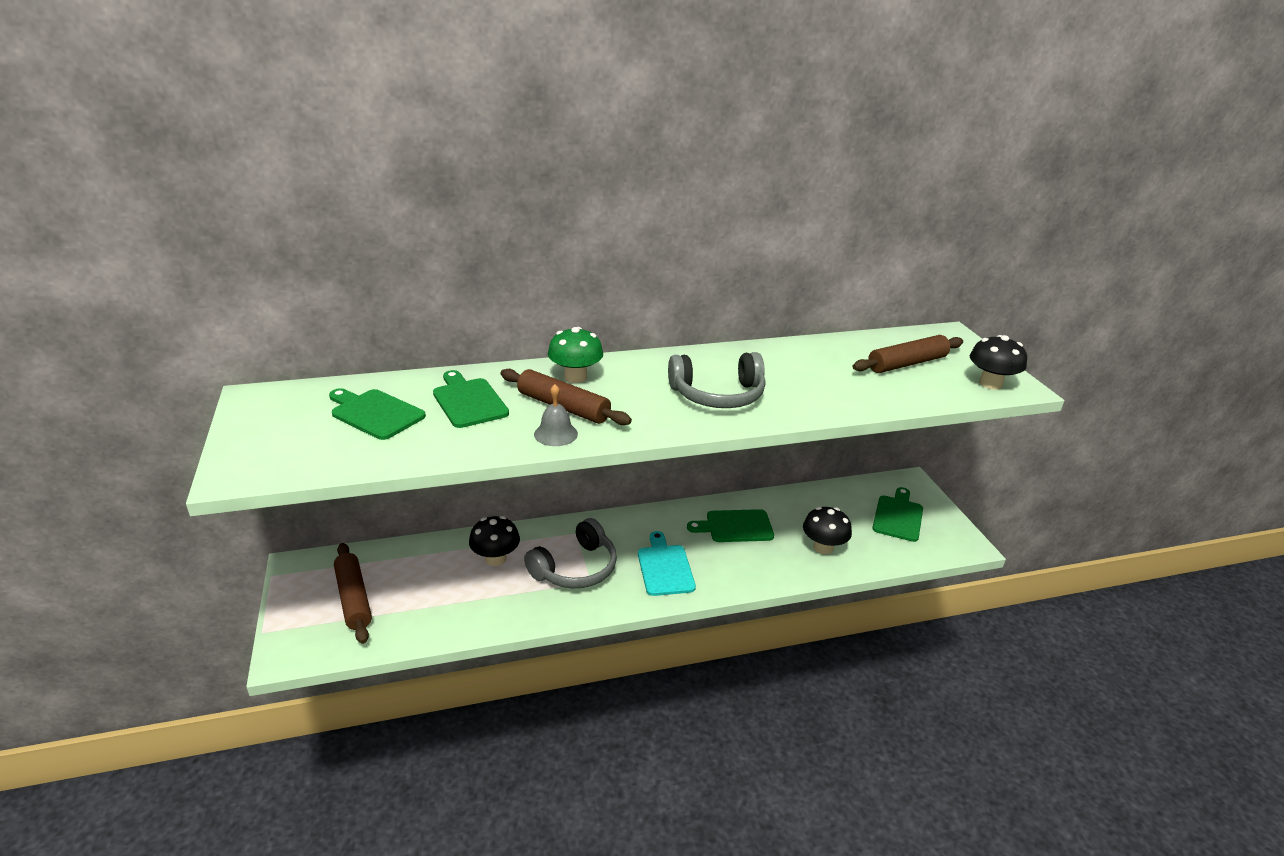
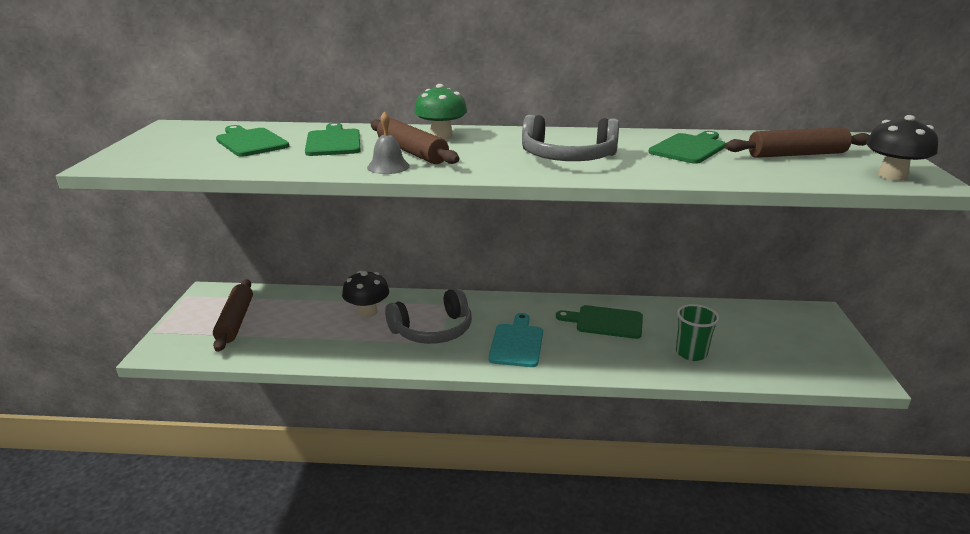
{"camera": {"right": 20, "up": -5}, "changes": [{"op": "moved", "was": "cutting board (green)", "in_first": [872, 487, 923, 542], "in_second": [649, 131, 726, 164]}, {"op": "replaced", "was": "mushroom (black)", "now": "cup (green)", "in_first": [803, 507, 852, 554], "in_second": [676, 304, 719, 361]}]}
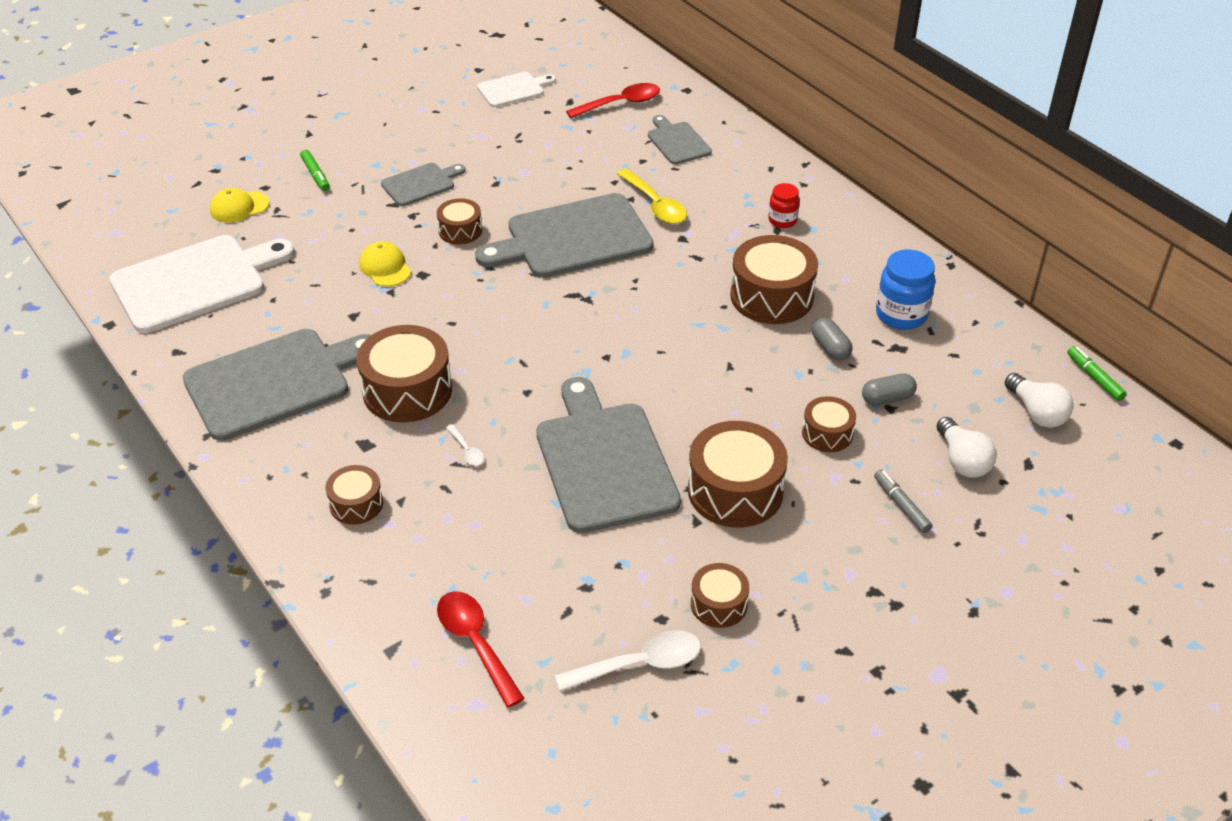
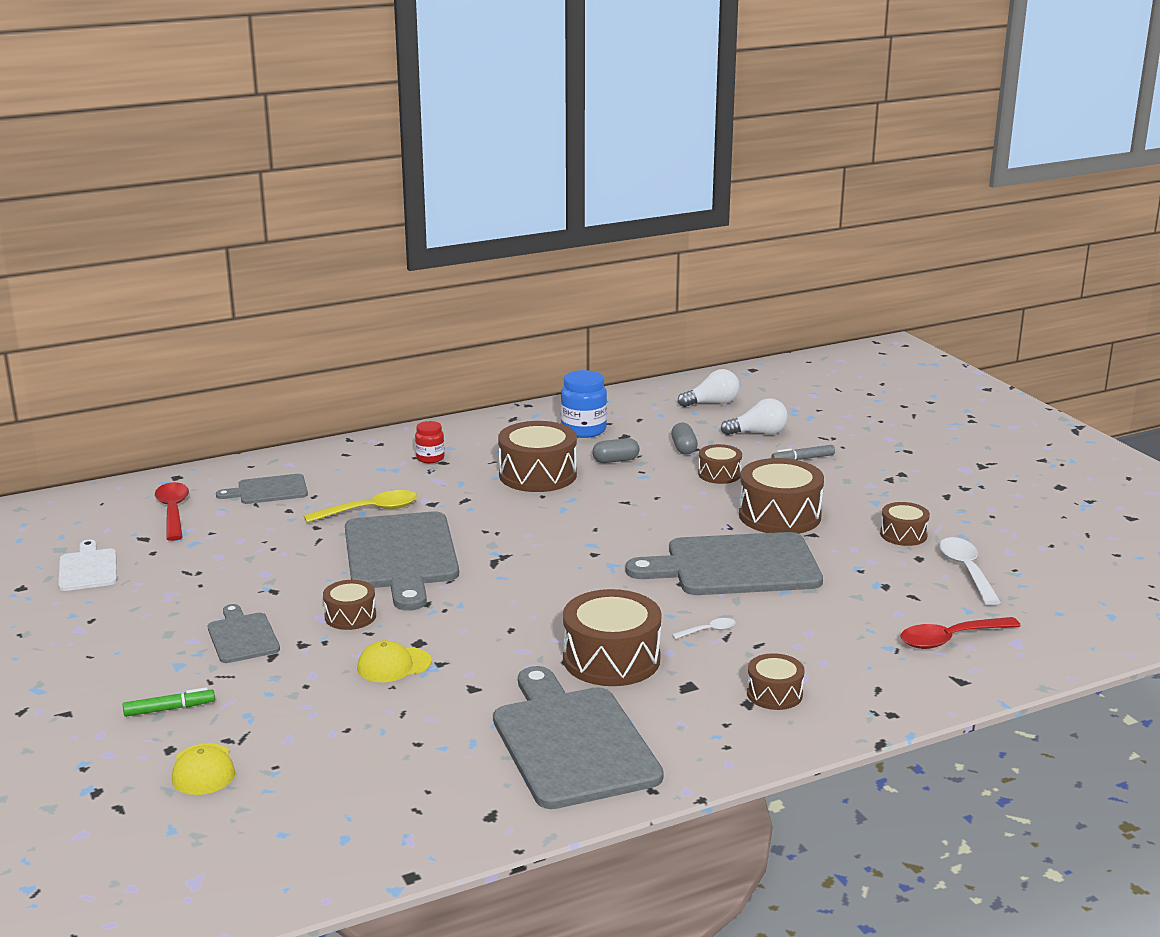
{"camera": {"right": -80, "up": -20}, "changes": [{"op": "removed", "was": "cutting board (white)", "in_first": [109, 235, 295, 333]}, {"op": "removed", "was": "marker (green)", "in_first": [1068, 346, 1127, 401]}]}
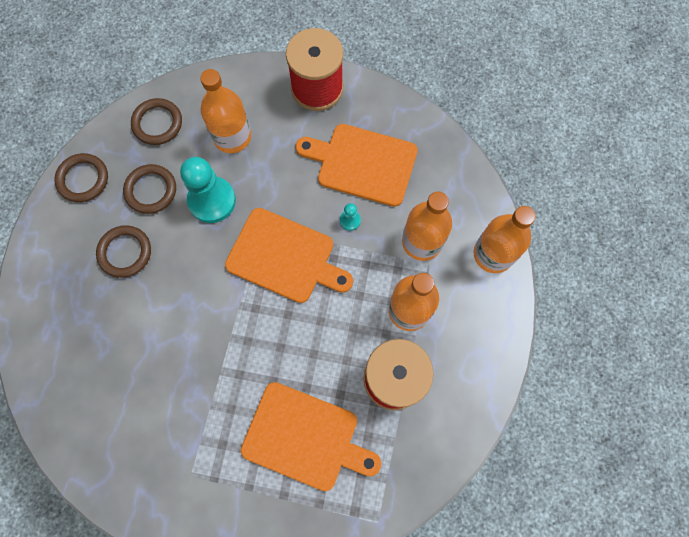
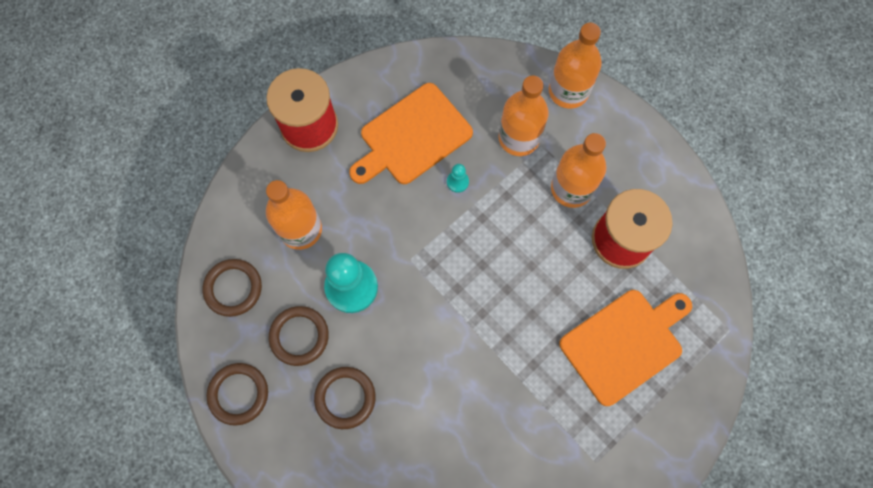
{"camera": {"right": -55, "up": 0}, "changes": [{"op": "removed", "was": "cutting board (orange)", "in_first": [225, 208, 353, 303]}]}
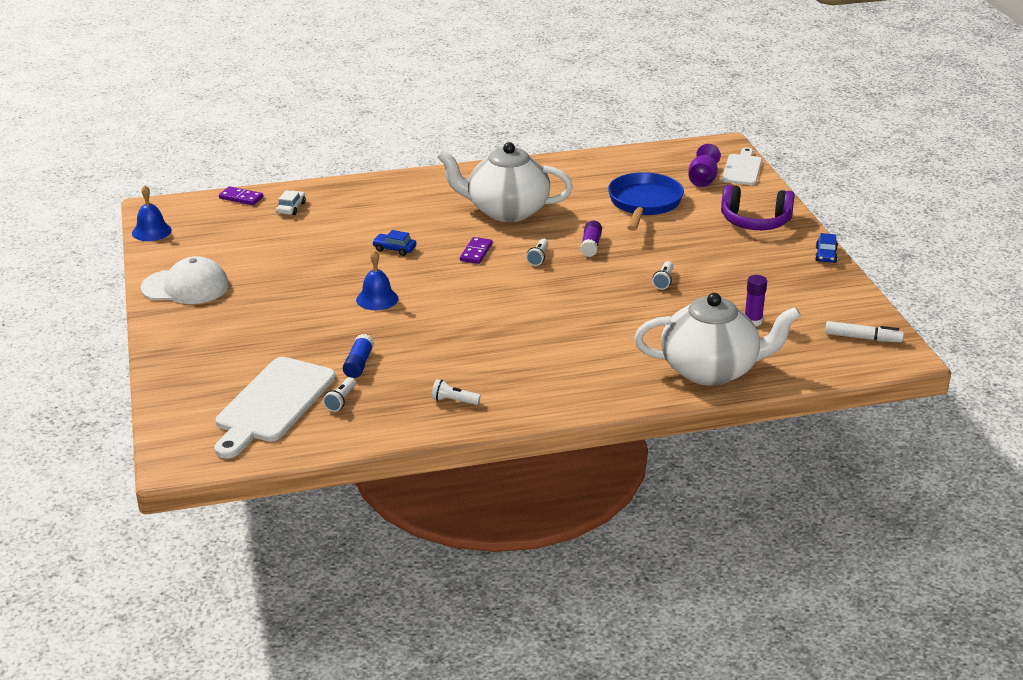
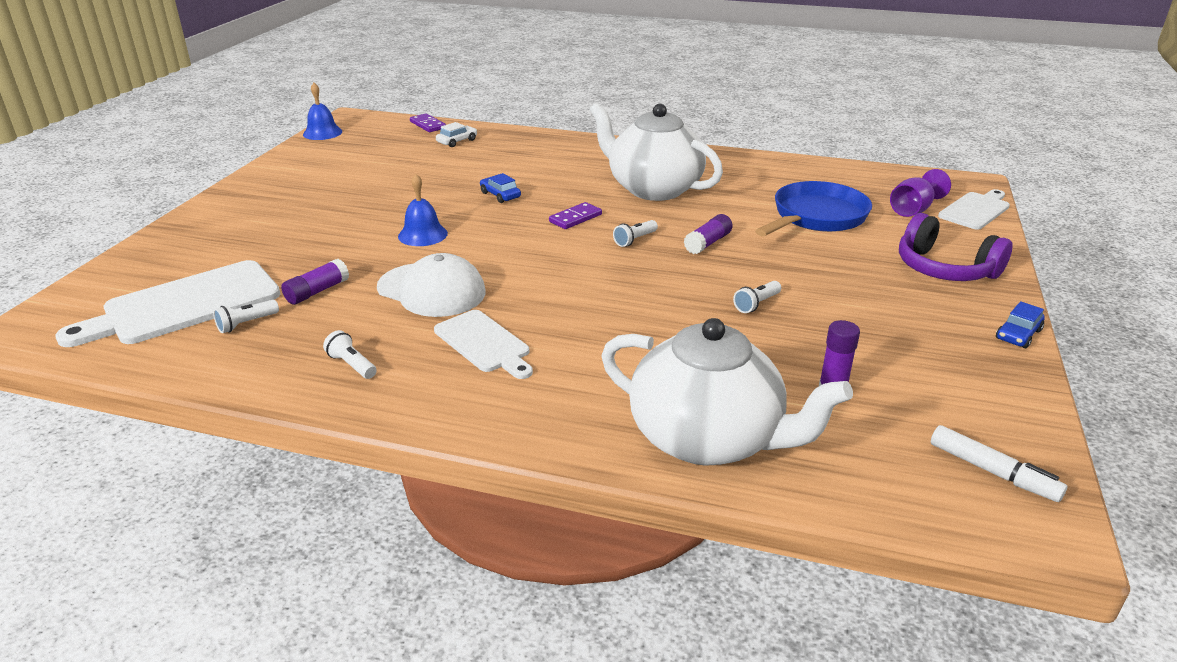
{"camera": {"right": 30, "up": 0}, "changes": [{"op": "added", "now": "cutting board (white)", "in_second": [434, 310, 533, 379]}, {"op": "moved", "was": "cap (white)", "in_first": [141, 256, 229, 304], "in_second": [377, 253, 486, 317]}, {"op": "recoloured", "was": "glue stick (blue)", "now": "glue stick (purple)", "in_first": [343, 334, 374, 378], "in_second": [281, 259, 349, 305]}]}
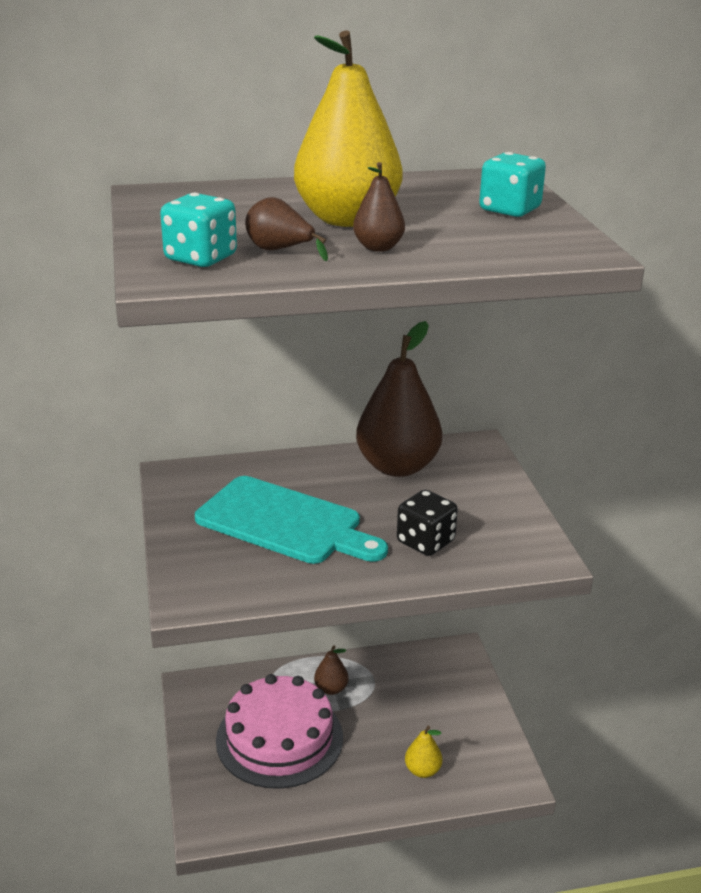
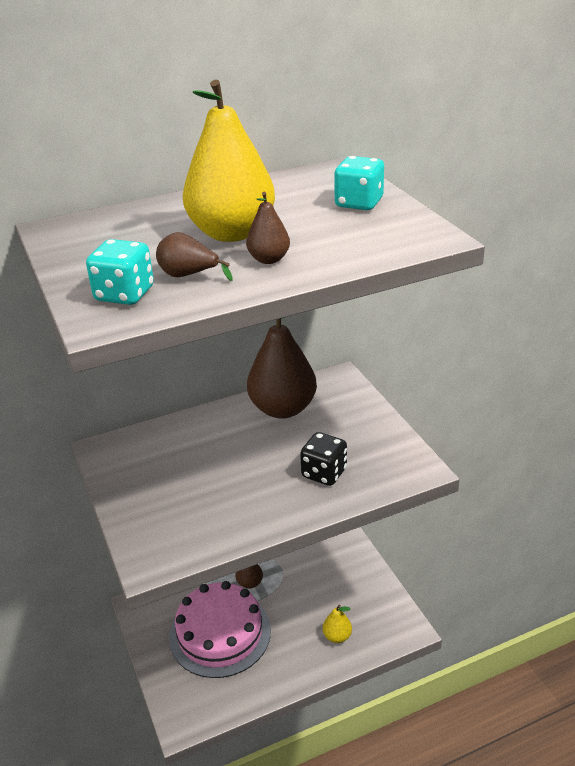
{"camera": {"right": -10, "up": 5}, "changes": [{"op": "removed", "was": "cutting board (turquoise)", "in_first": [195, 476, 388, 564]}]}
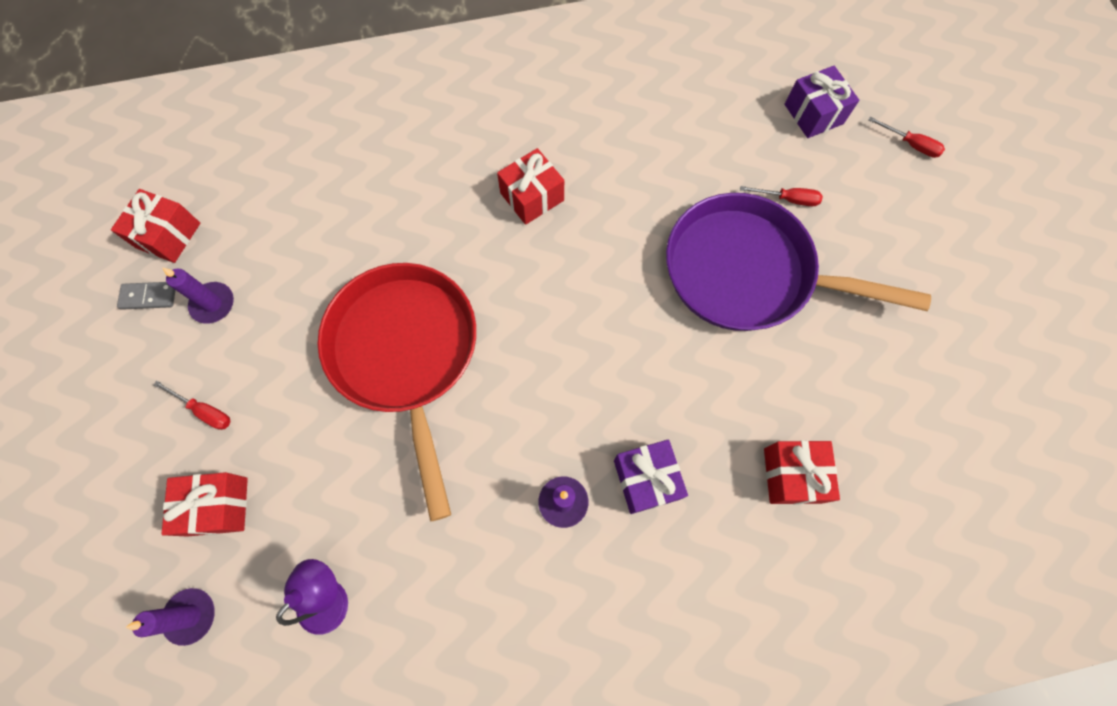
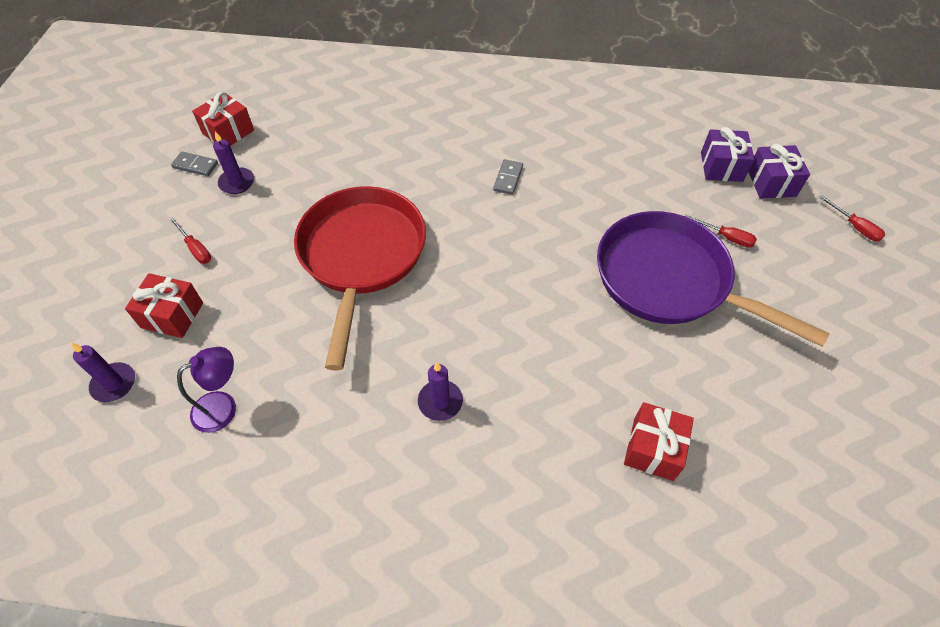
{"camera": {"right": 20, "up": -15}, "changes": [{"op": "moved", "was": "gift (purple)", "in_first": [614, 440, 688, 514], "in_second": [701, 127, 755, 182]}, {"op": "replaced", "was": "gift (red)", "now": "domino (grey)", "in_first": [497, 148, 564, 225], "in_second": [493, 159, 523, 195]}]}
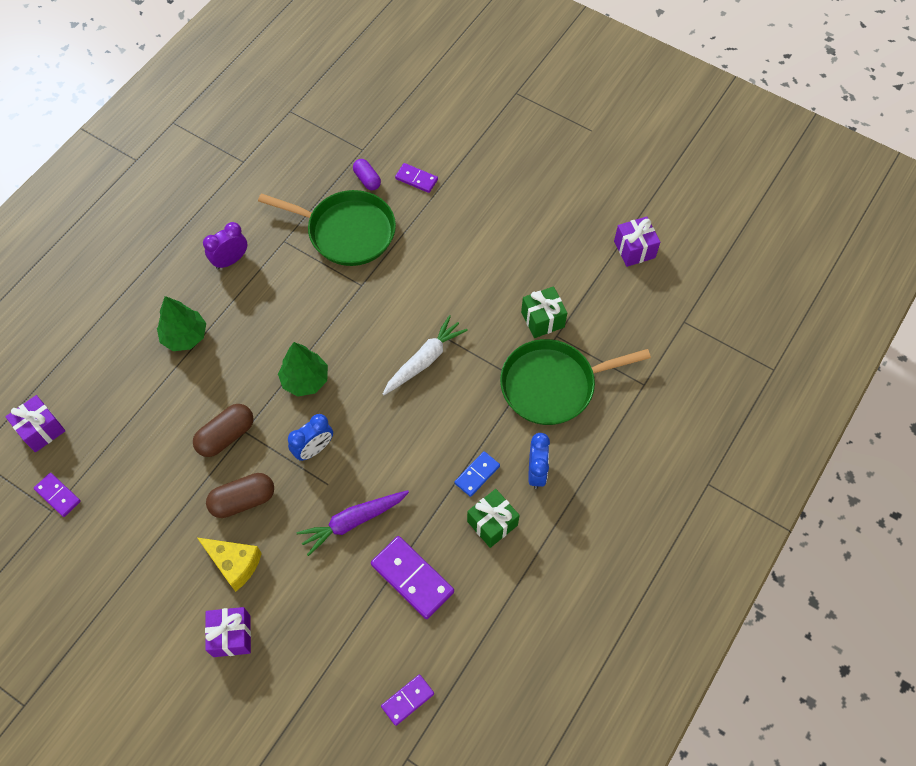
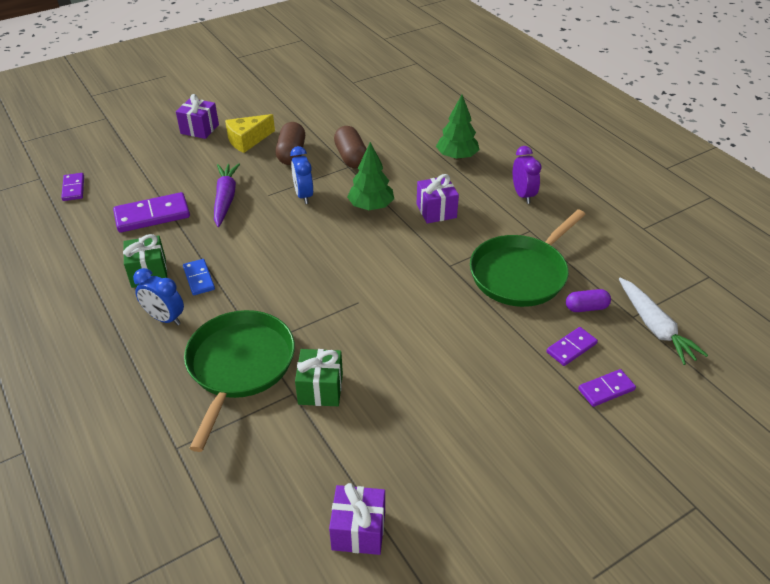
{"camera": {"right": 115, "up": -20}, "changes": [{"op": "moved", "was": "gift (purple)", "in_first": [5, 395, 65, 452], "in_second": [417, 174, 459, 224]}, {"op": "moved", "was": "domino (purple)", "in_first": [34, 473, 81, 517], "in_second": [578, 369, 636, 407]}, {"op": "moved", "was": "carrot (white)", "in_first": [383, 315, 468, 395], "in_second": [619, 278, 708, 365]}]}
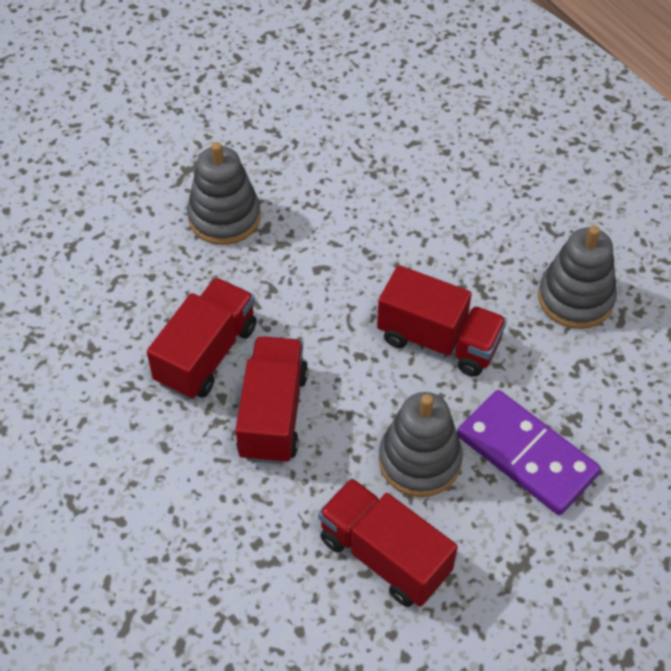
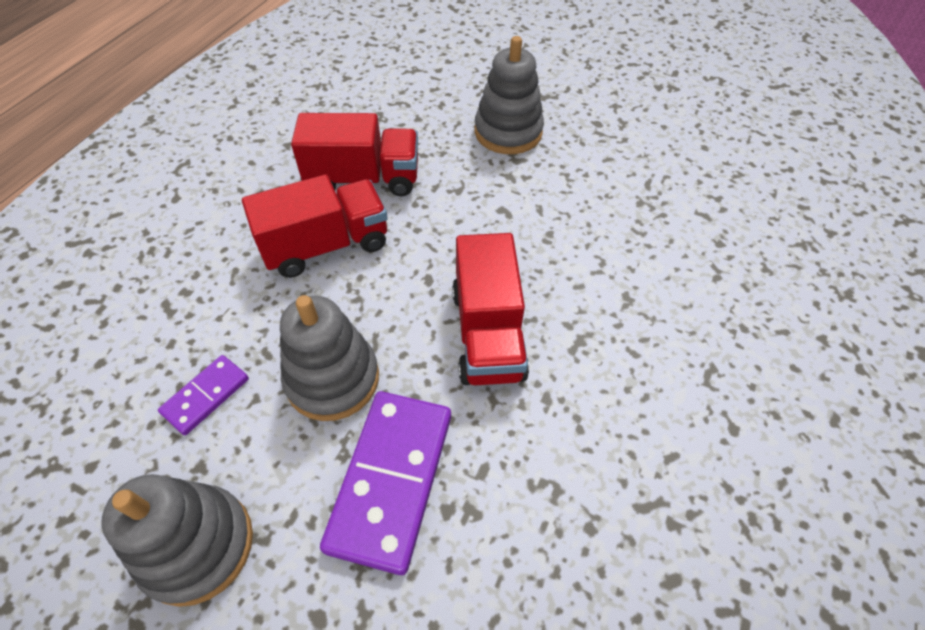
{"camera": {"right": 60, "up": 0}, "changes": [{"op": "moved", "was": "stacking toy (grey)", "in_first": [538, 226, 617, 329], "in_second": [101, 474, 253, 607]}, {"op": "replaced", "was": "truck (red)", "now": "domino (purple)", "in_first": [318, 478, 458, 607], "in_second": [158, 355, 249, 435]}]}
